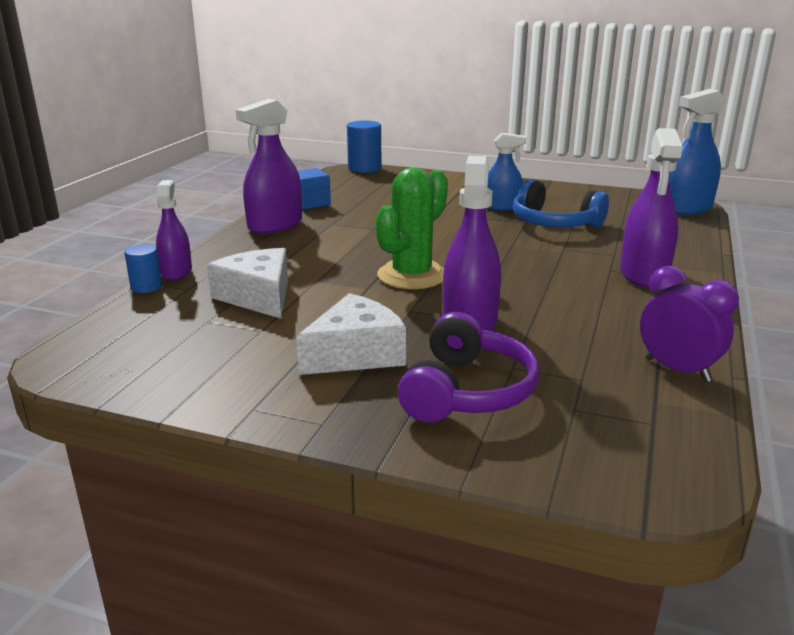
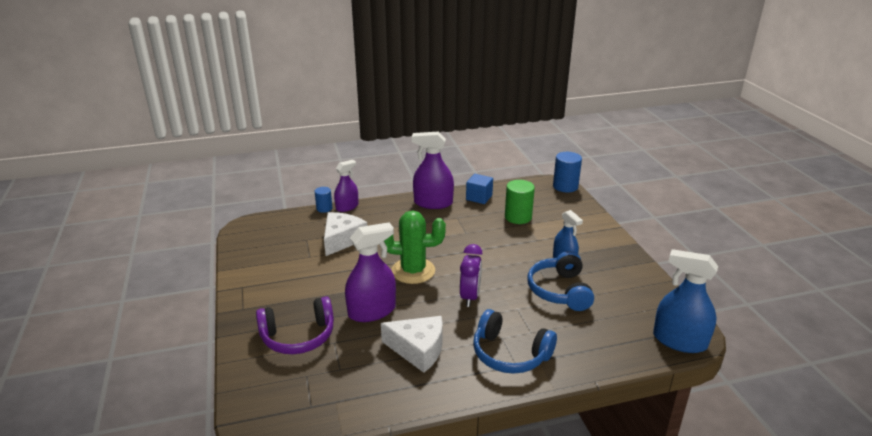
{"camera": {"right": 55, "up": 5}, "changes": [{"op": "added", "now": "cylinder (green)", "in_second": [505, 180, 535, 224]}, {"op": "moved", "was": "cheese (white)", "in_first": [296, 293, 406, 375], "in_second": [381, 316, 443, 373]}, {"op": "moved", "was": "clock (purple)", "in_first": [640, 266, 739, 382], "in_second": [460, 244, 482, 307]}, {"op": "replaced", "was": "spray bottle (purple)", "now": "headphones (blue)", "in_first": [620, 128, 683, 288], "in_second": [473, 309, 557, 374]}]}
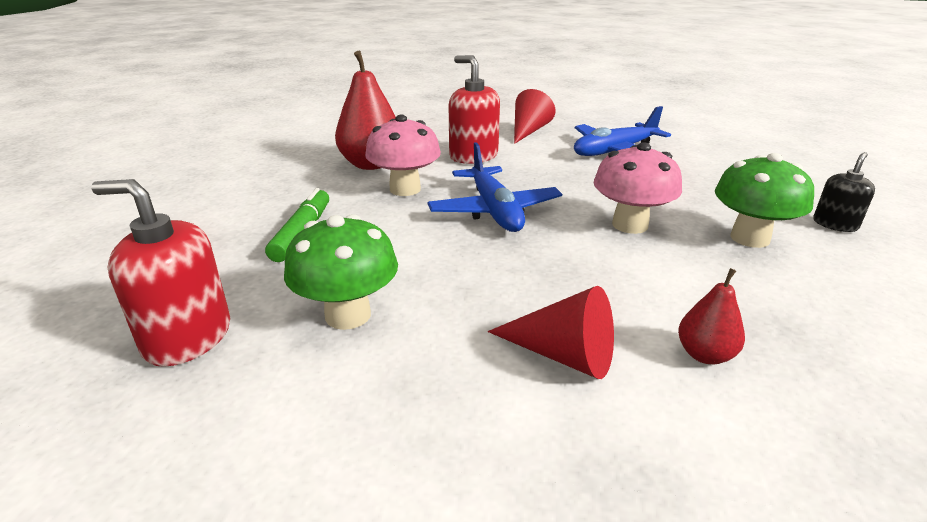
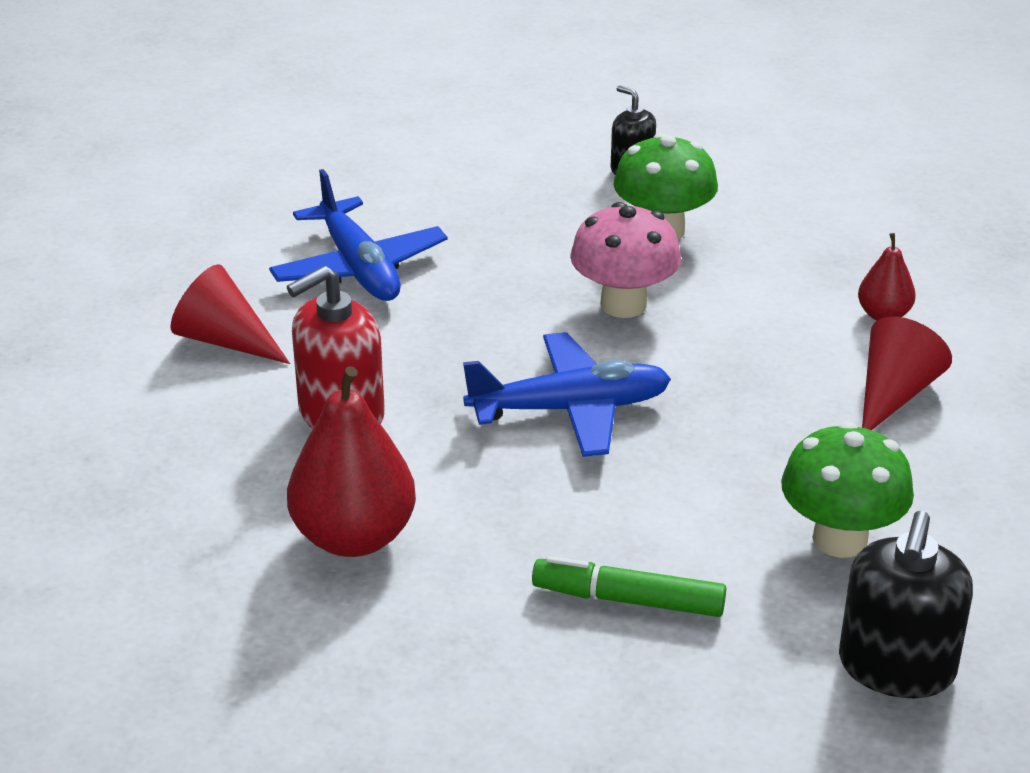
{"camera": {"right": -85, "up": 5}, "changes": [{"op": "removed", "was": "mushroom (pink)", "in_first": [365, 115, 441, 196]}, {"op": "recoloured", "was": "soap dispenser (red)", "now": "soap dispenser (black)", "in_first": [91, 179, 230, 367], "in_second": [839, 511, 973, 698]}]}
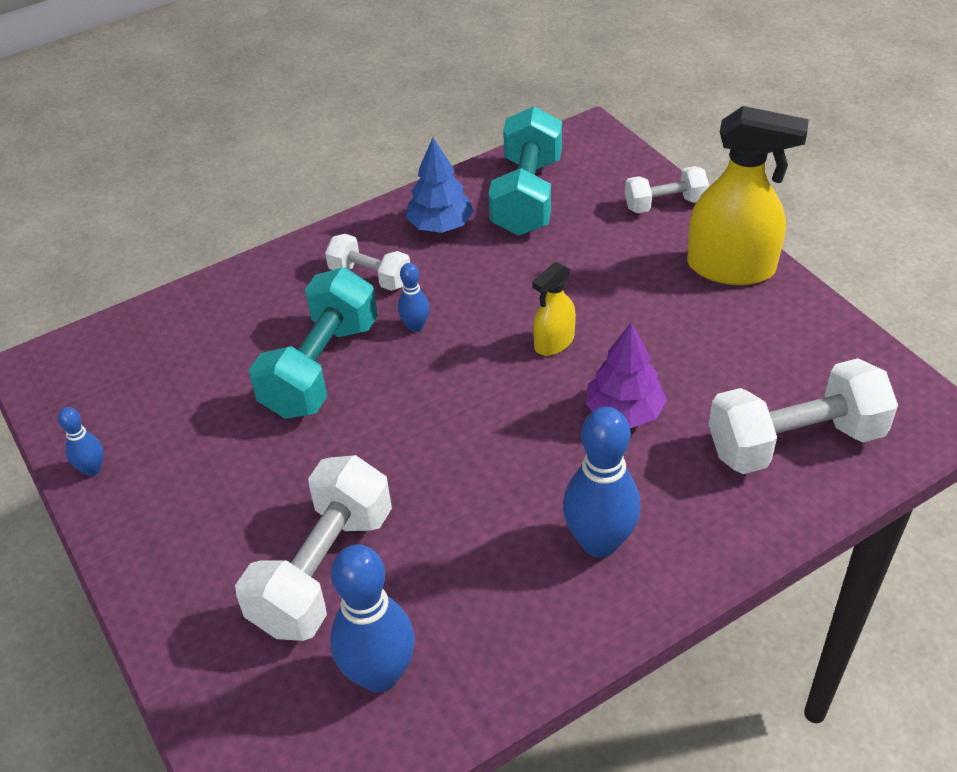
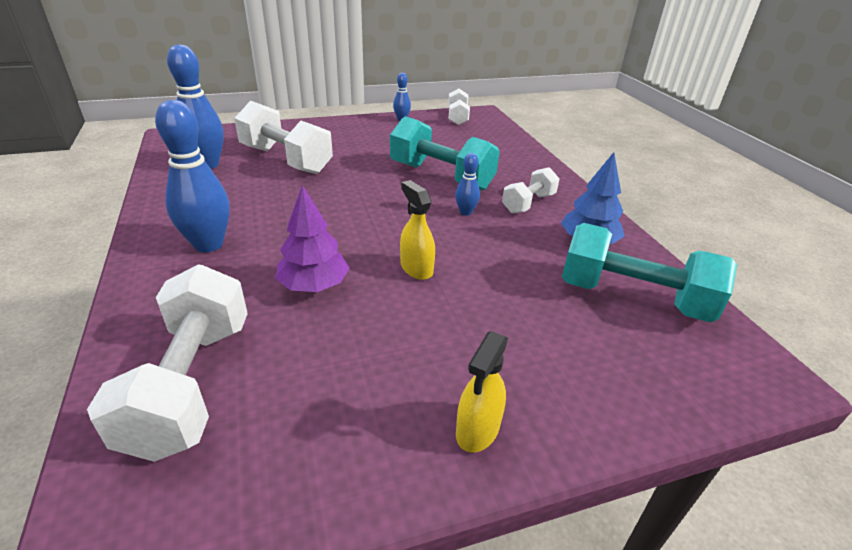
{"camera": {"right": 100, "up": -10}, "changes": [{"op": "moved", "was": "dumbbell (white)", "in_first": [625, 166, 709, 213], "in_second": [448, 89, 470, 125]}, {"op": "resized", "was": "spray bottle (yellow)", "in_first": [687, 106, 809, 285], "in_second": [456, 331, 508, 453], "ratio": 0.53}]}
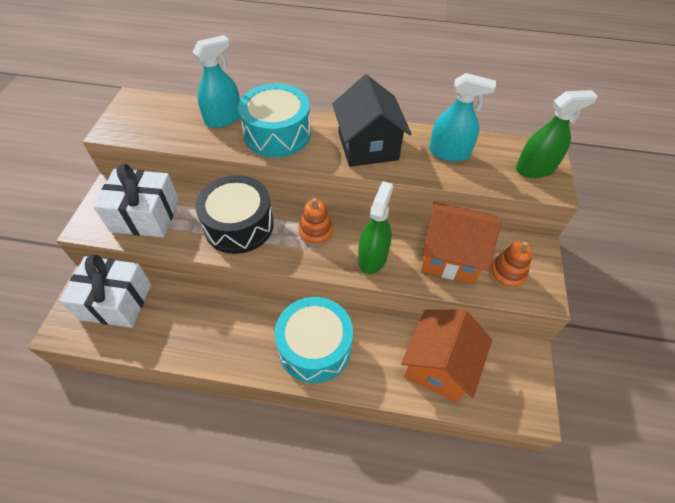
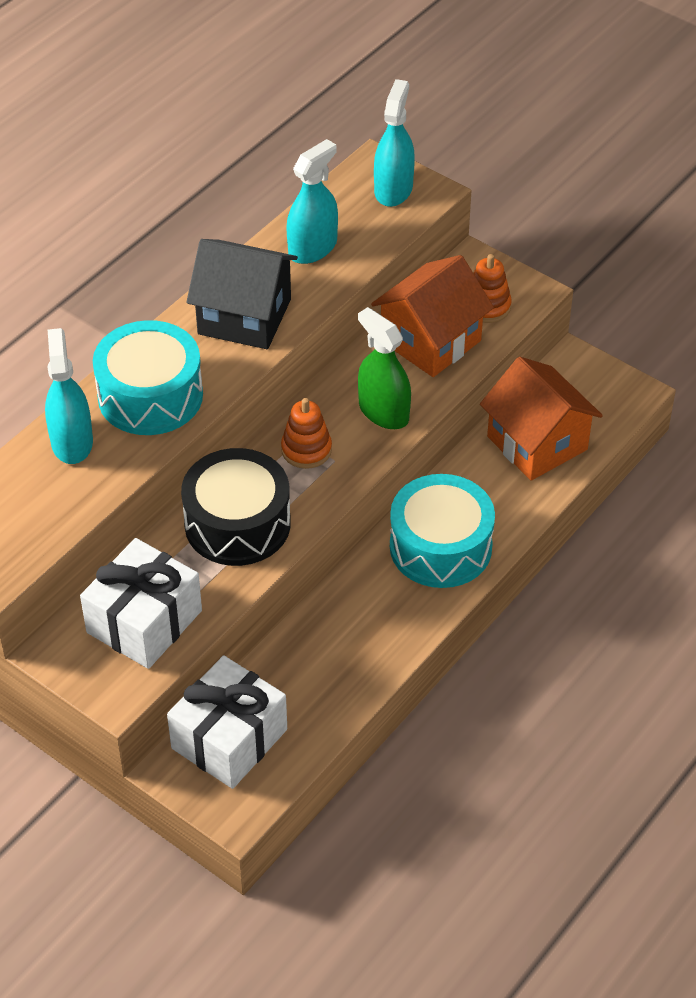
{"camera": {"right": -60, "up": -5}, "changes": [{"op": "recoloured", "was": "spray bottle (green)", "now": "spray bottle (turquoise)", "in_first": [516, 90, 598, 178], "in_second": [374, 79, 415, 207]}]}
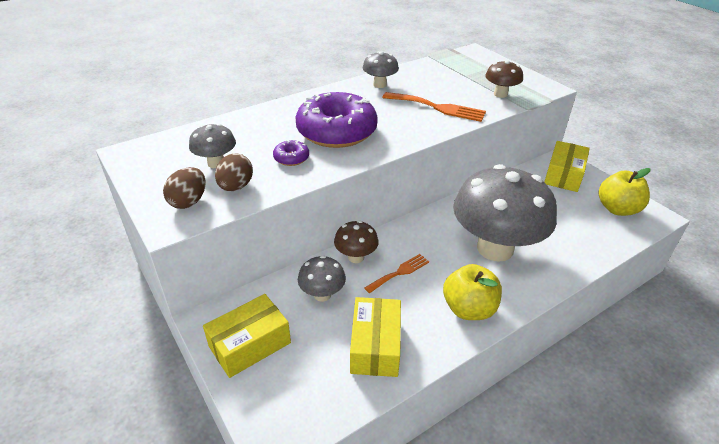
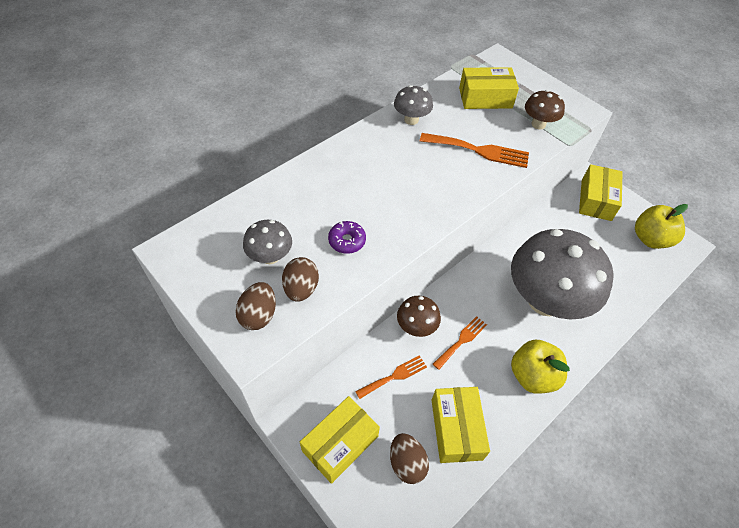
{"camera": {"right": -10, "up": 15}, "changes": [{"op": "removed", "was": "donut (purple)", "in_first": [295, 92, 378, 148]}, {"op": "added", "now": "egg (brown)", "in_second": [390, 433, 429, 484]}, {"op": "added", "now": "box (yellow)", "in_second": [459, 67, 519, 109]}, {"op": "replaced", "was": "mushroom (grey)", "now": "fork (orange)", "in_first": [298, 256, 346, 302], "in_second": [355, 355, 427, 399]}]}
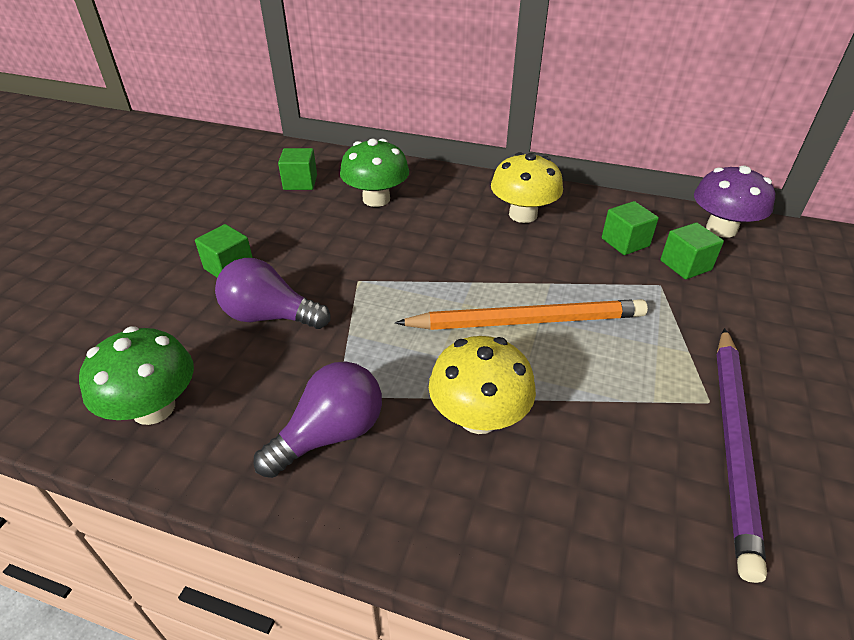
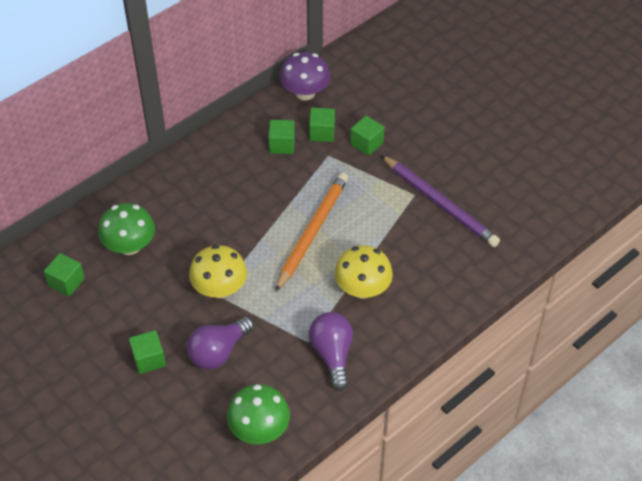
{"camera": {"right": -60, "up": 10}, "changes": [{"op": "added", "now": "cube (green)", "in_second": [350, 116, 384, 156]}, {"op": "moved", "was": "mushroom (yellow)", "in_first": [491, 152, 563, 223], "in_second": [189, 245, 247, 298]}]}
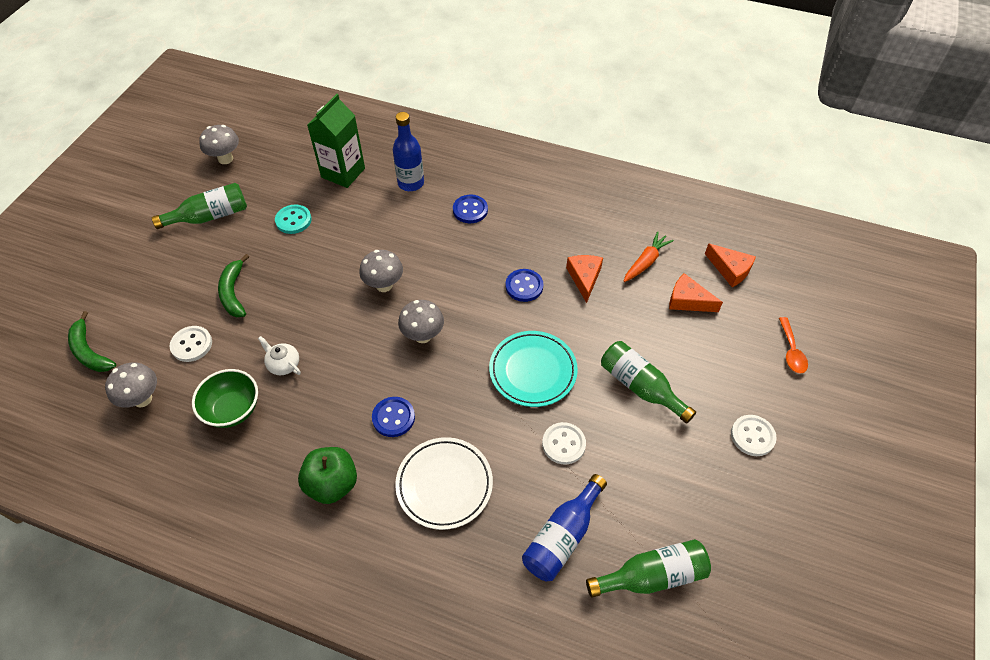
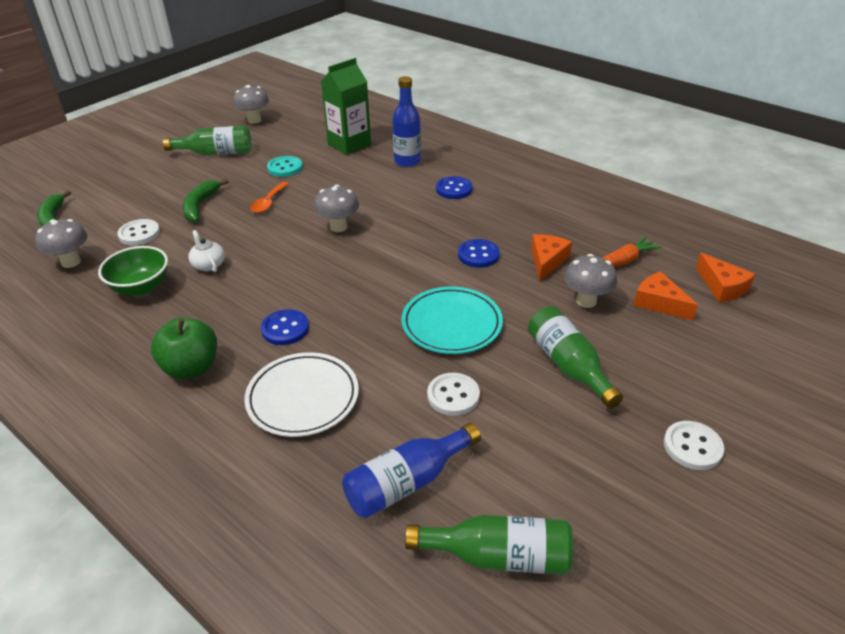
{"camera": {"right": 20, "up": -15}, "changes": [{"op": "moved", "was": "mushroom (grey)", "in_first": [398, 300, 444, 343], "in_second": [564, 254, 617, 308]}, {"op": "moved", "was": "spoon (orange)", "in_first": [779, 317, 808, 374], "in_second": [250, 182, 289, 213]}]}
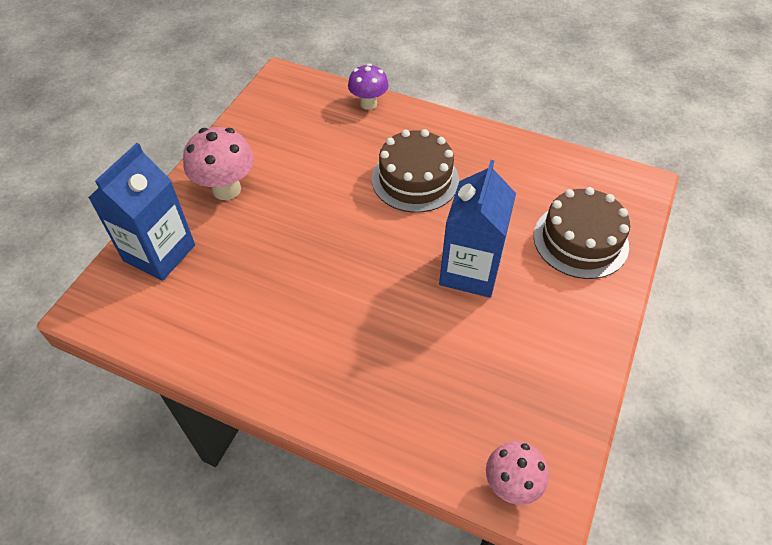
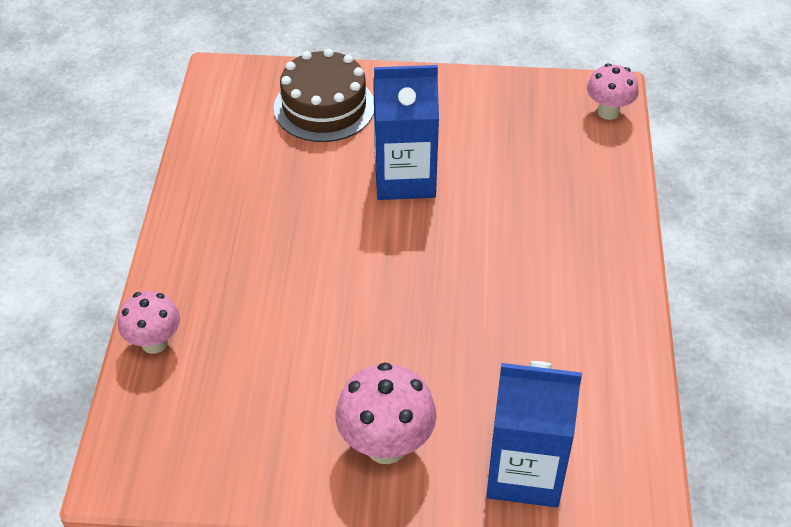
{"camera": {"right": -110, "up": -5}, "changes": [{"op": "removed", "was": "cake (brown)", "in_first": [372, 129, 459, 213]}, {"op": "recoloured", "was": "mushroom (purple)", "now": "mushroom (pink)", "in_first": [348, 63, 389, 110], "in_second": [118, 291, 180, 354]}]}
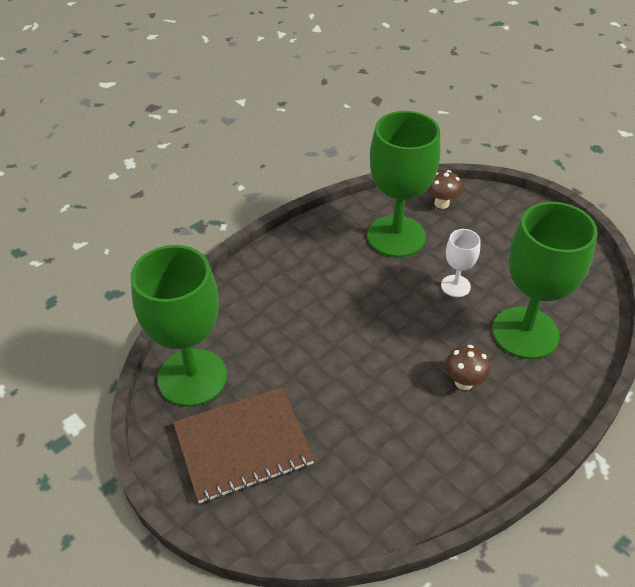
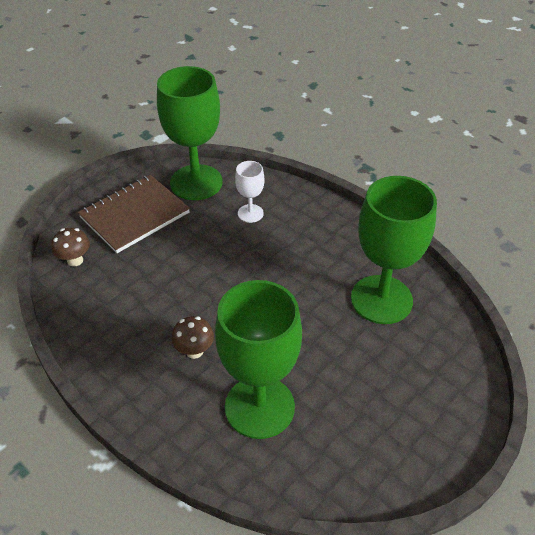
{"camera": {"right": 85, "up": 0}, "changes": [{"op": "moved", "was": "mushroom (brown)", "in_first": [427, 170, 462, 209], "in_second": [51, 228, 90, 267]}, {"op": "moved", "was": "goblet (white)", "in_first": [441, 229, 481, 297], "in_second": [235, 161, 264, 223]}, {"op": "turned", "was": "notebook (brown)", "in_first": [173, 387, 315, 503], "in_second": [78, 175, 190, 253], "clockwise": 75}]}
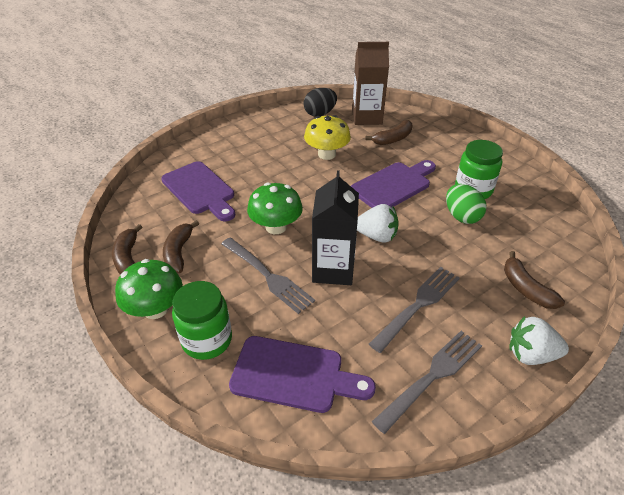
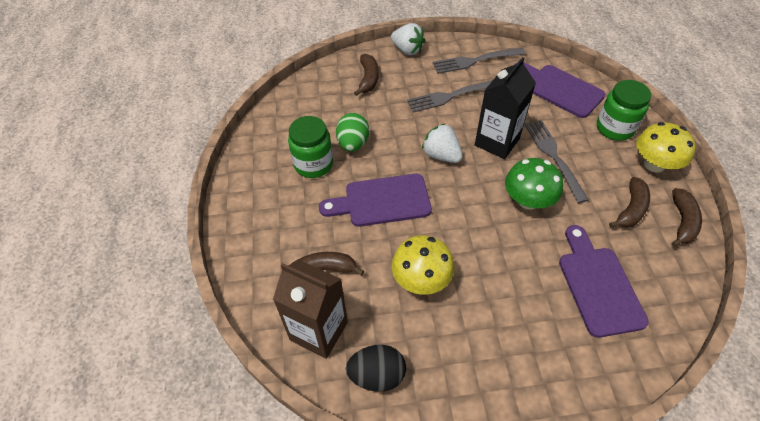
{"camera": {"right": -150, "up": 10}, "changes": [{"op": "recoloured", "was": "mushroom (green)", "now": "mushroom (yellow)", "in_first": [115, 259, 183, 319], "in_second": [636, 122, 696, 173]}]}
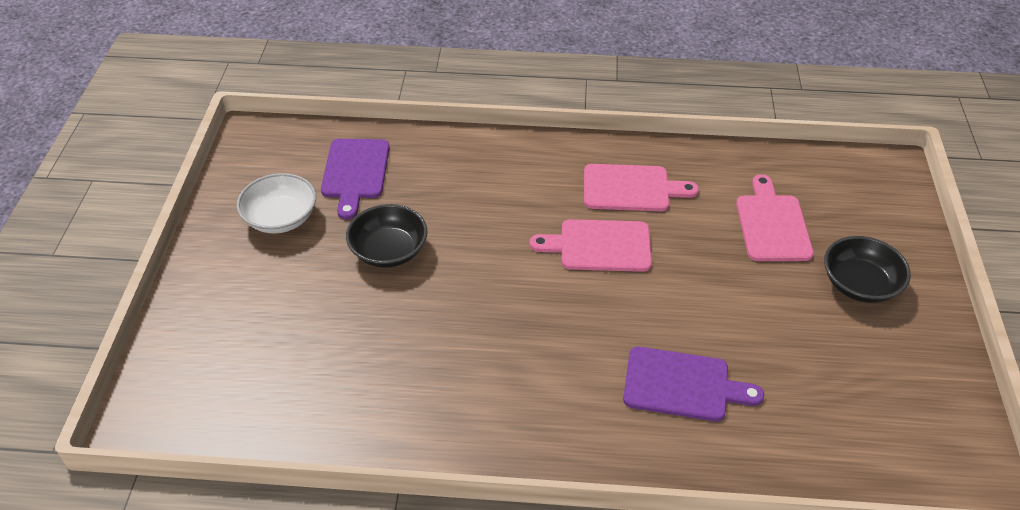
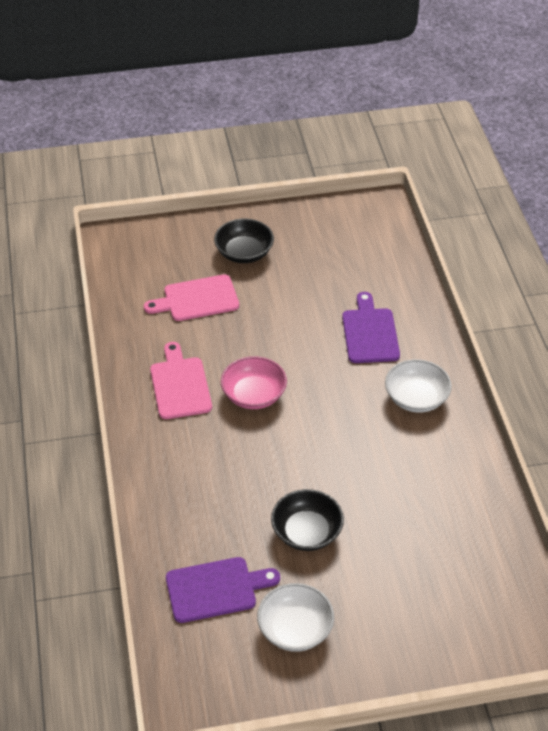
{"camera": {"right": -105, "up": 0}, "changes": [{"op": "added", "now": "bowl (white)", "in_second": [385, 359, 452, 413]}, {"op": "replaced", "was": "cutting board (pink)", "now": "bowl (pink)", "in_first": [530, 219, 652, 272], "in_second": [221, 356, 287, 409]}]}
